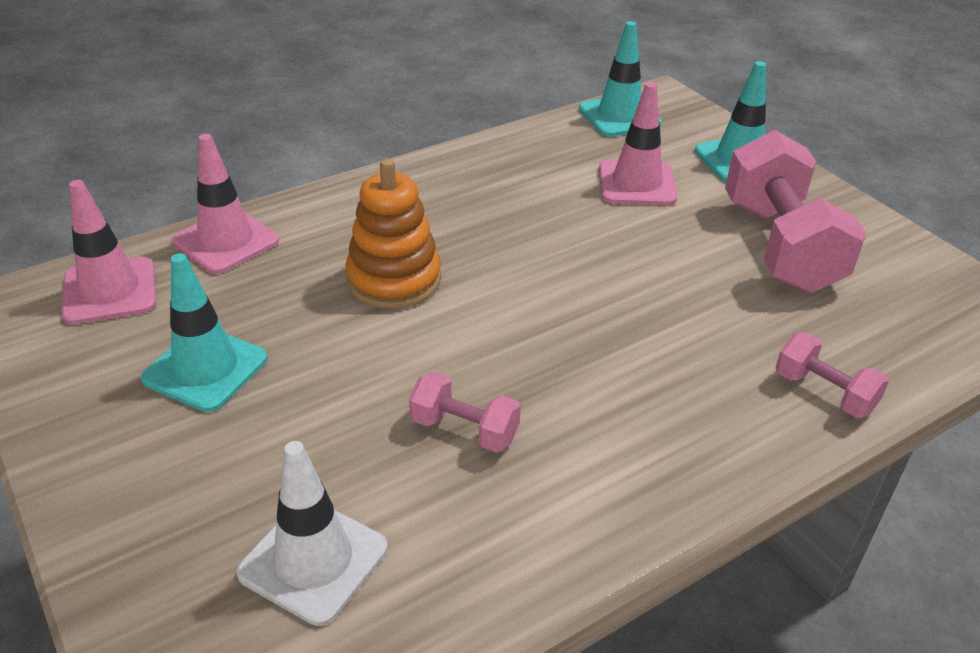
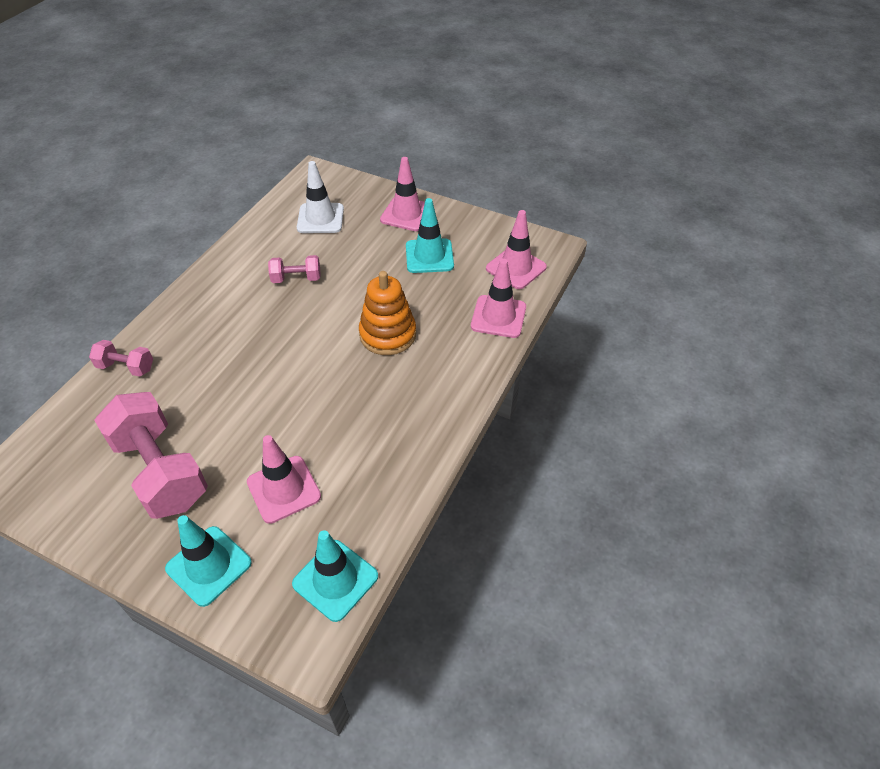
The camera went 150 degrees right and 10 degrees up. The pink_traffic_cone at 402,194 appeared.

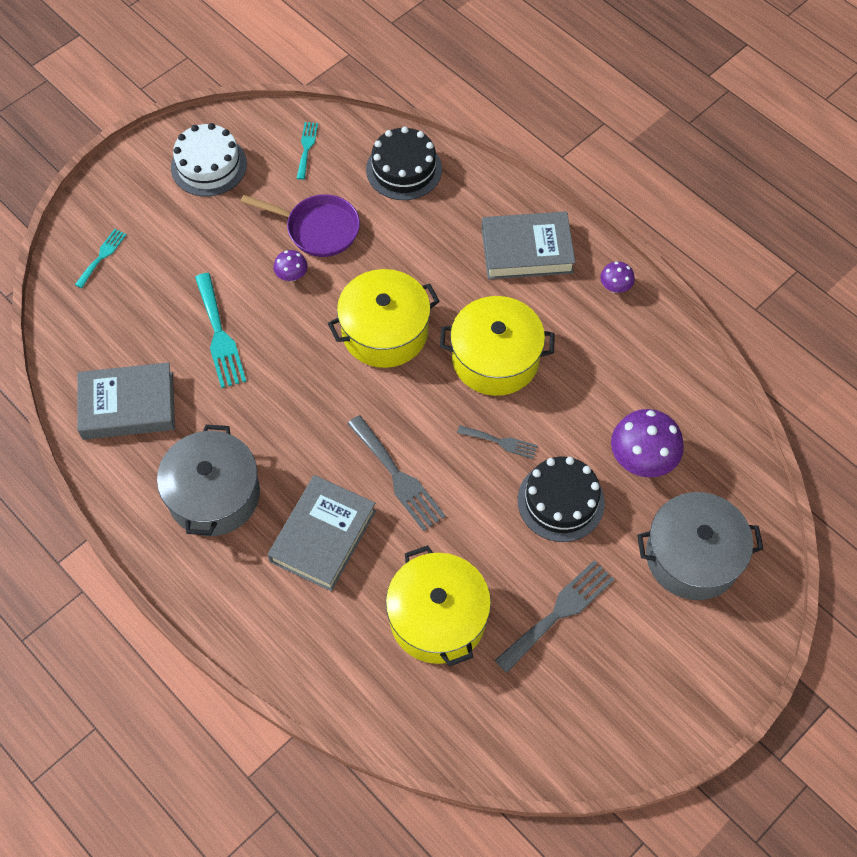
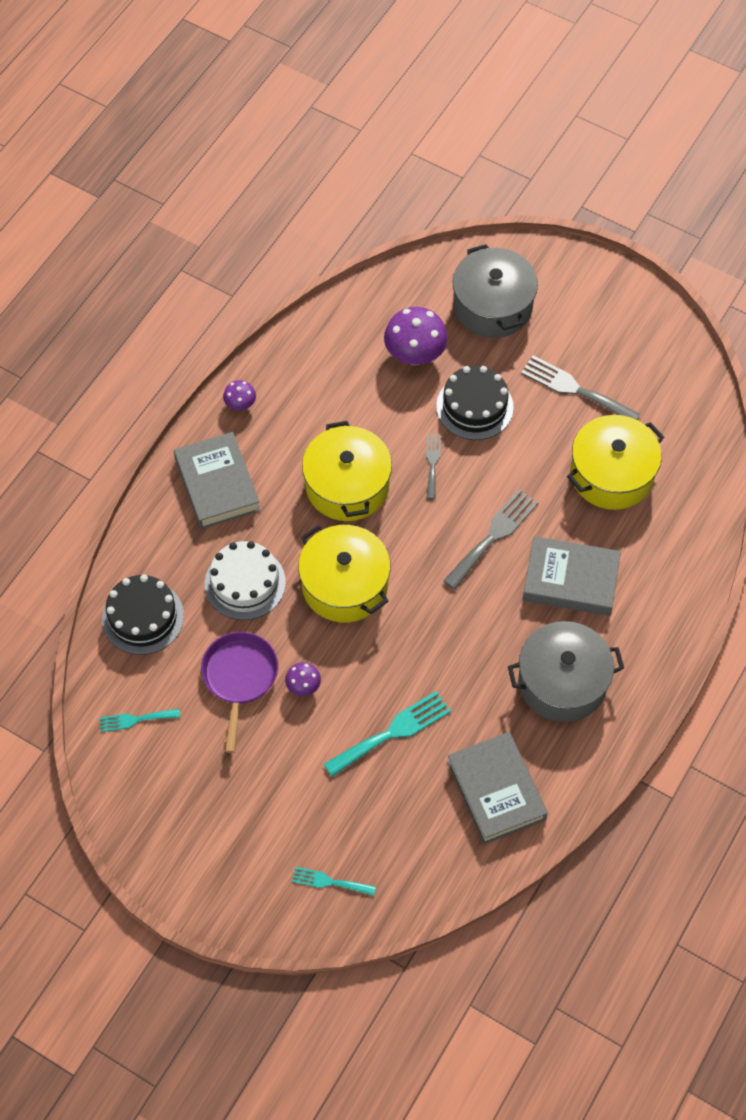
The camera went 105 degrees left and 0 degrees up. The white_cake moved from 209,159 to 245,580.

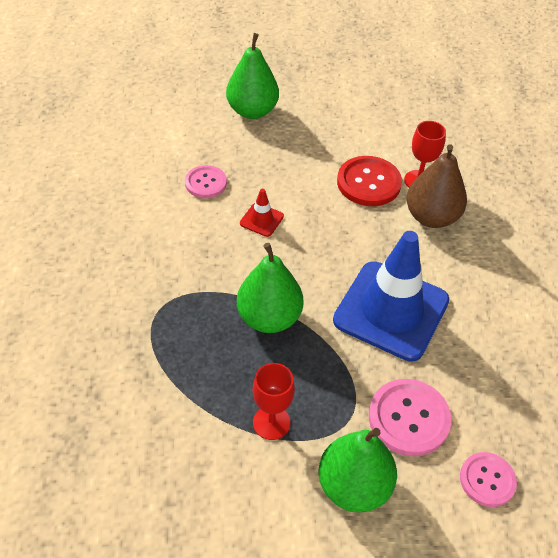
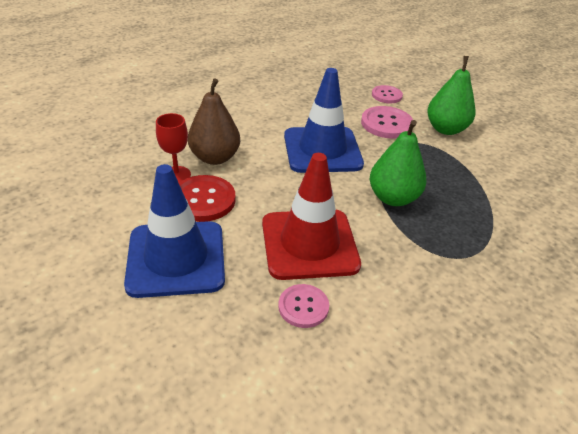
The camera went 125 degrees left and 10 degrees down. The green_pear at 252,76 disappeared. The red_goblet at 274,401 disappeared. The blue_traffic_cone at 174,231 appeared. The red_traffic_cone at 262,213 changed to 2.46 times the size.

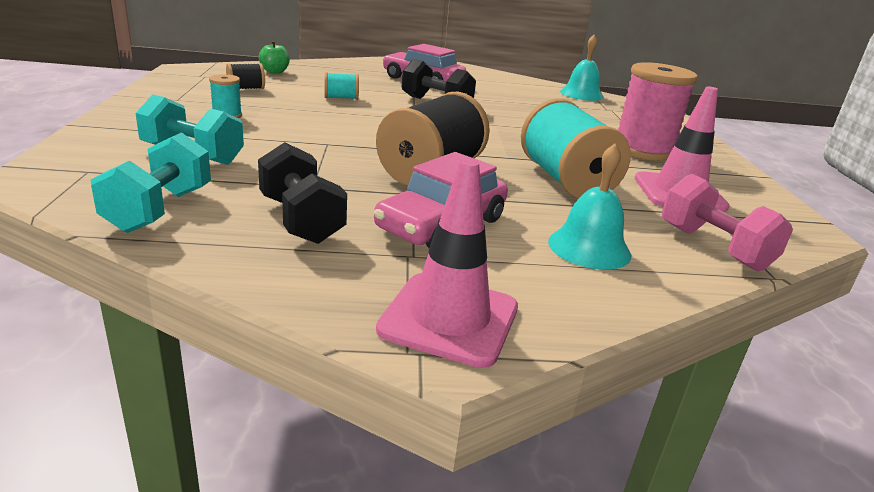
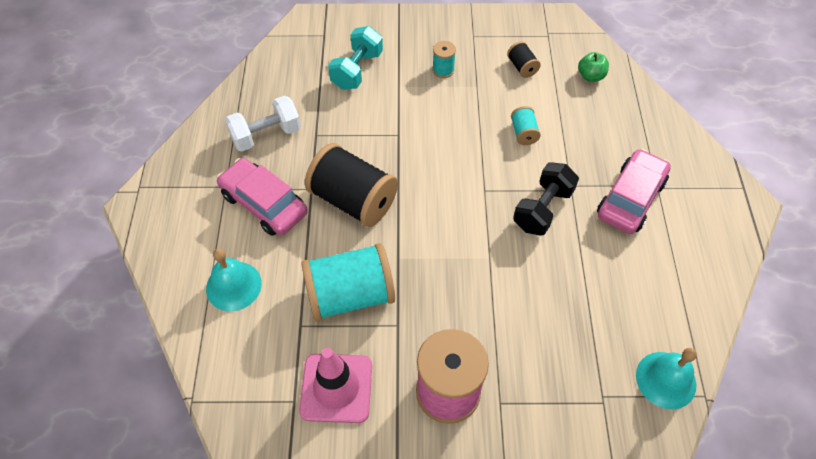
The camera went 95 degrees right and 30 degrees up. The turquoise_dumbbell at 151,182 disappeared. The pink_traffic_cone at 447,263 disappeared. The pink_dumbbell at 727,223 disappeared. The black_dumbbell at 302,193 became the white_dumbbell at 263,124.

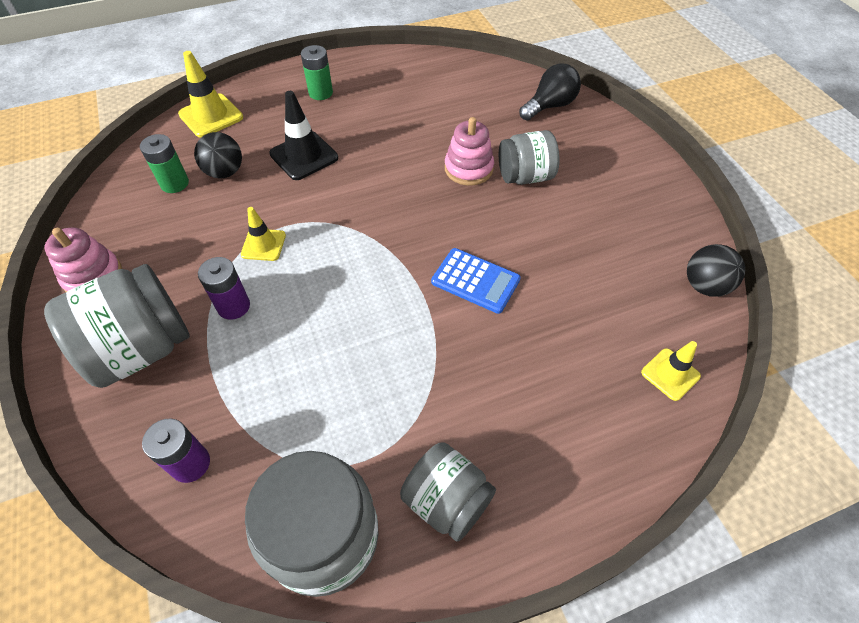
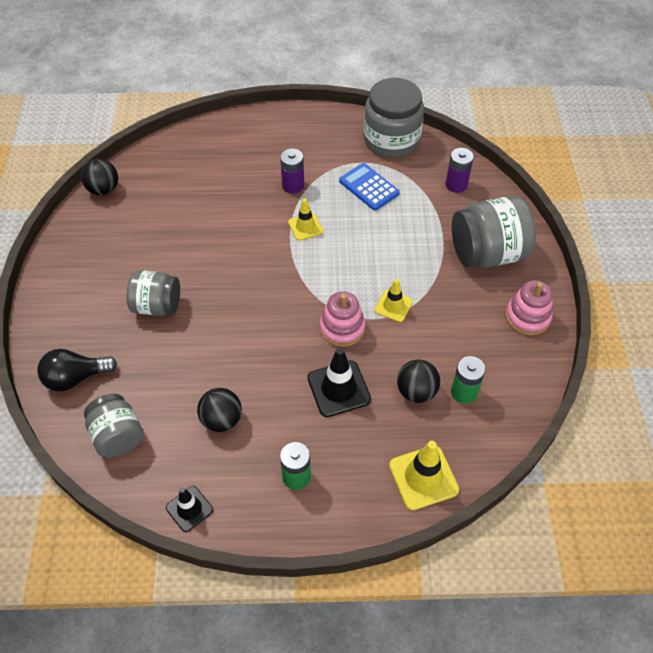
The camera went 160 degrees left and 0 degrees up. The black_traffic_cone at 189,509 appeared. The black_ball at 219,410 appeared. The purple_battery moved from 224,288 to 292,171. The grey_jar moved from 448,492 to 114,426. The blue_calculator moved from 476,281 to 369,186. The pink_stacking_toy moved from 469,151 to 342,319. The yellow_traffic_cone moved from 671,371 to 305,219.

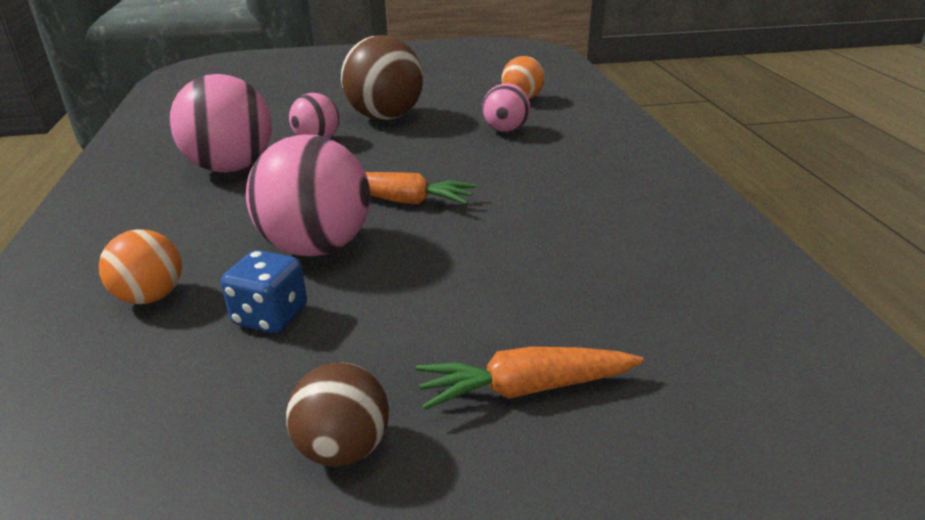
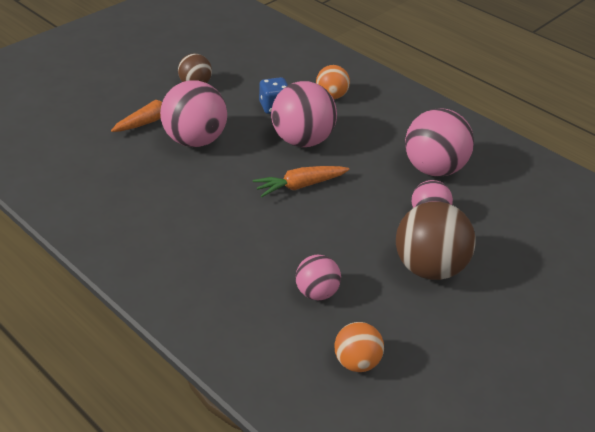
The camera went 140 degrees right and 10 degrees up. The pink_ball at 193,114 appeared.

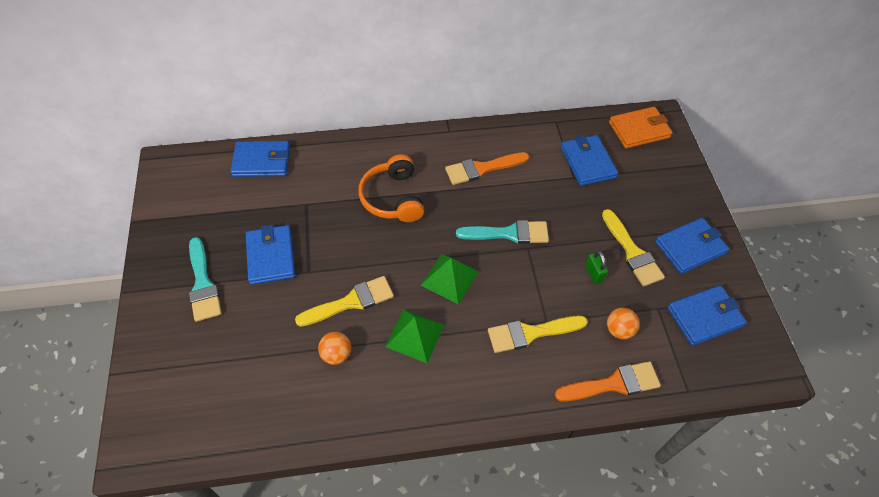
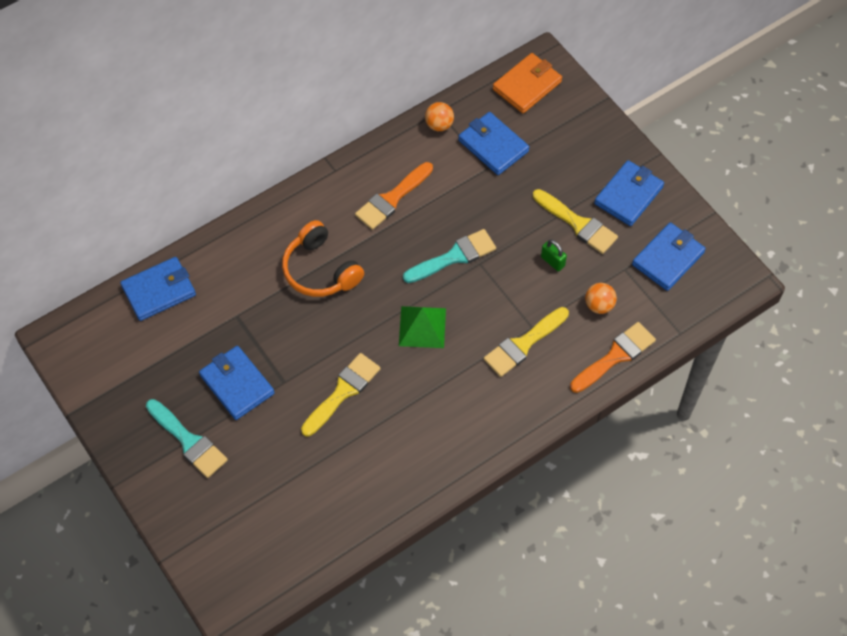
The camera went 25 degrees left and 5 degrees up. The green_pyramid at 414,336 disappeared. The orange_ball moved from 334,348 to 439,116.

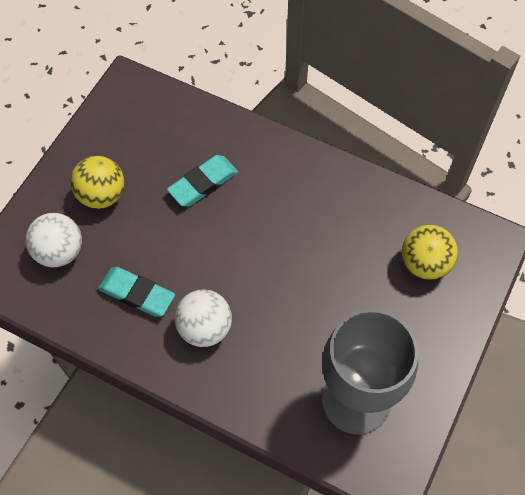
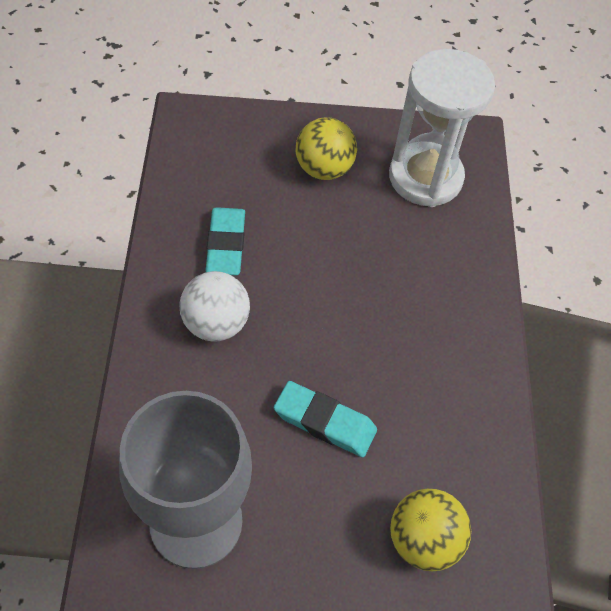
The camera went 60 degrees right and 5 degrees down. The white_ball at 54,240 disappeared. The white_hourglass at 442,128 appeared. The turquoise_eraser moved from 202,181 to 325,419.

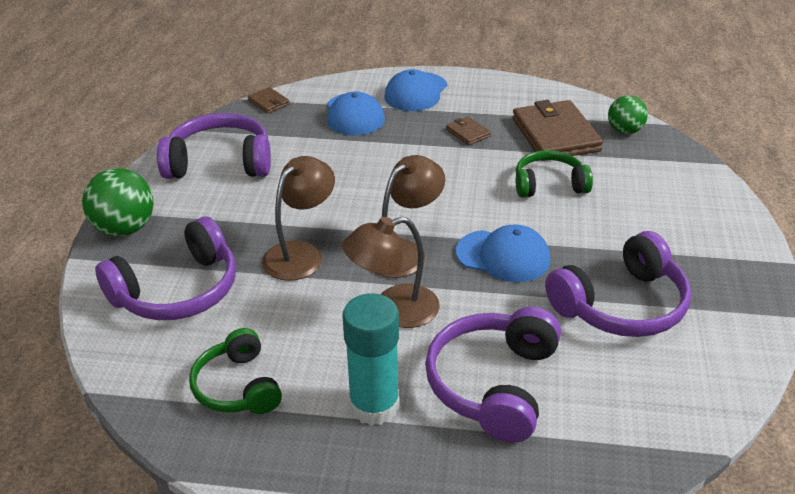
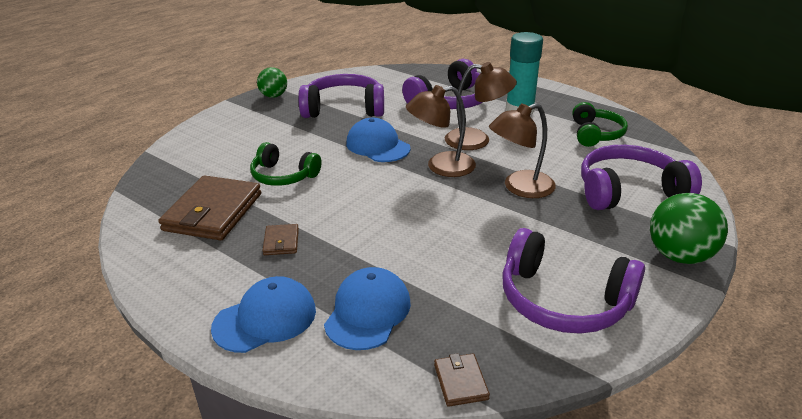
The camera went 150 degrees left and 5 degrees down. The green_ball moved from 628,114 to 272,82.

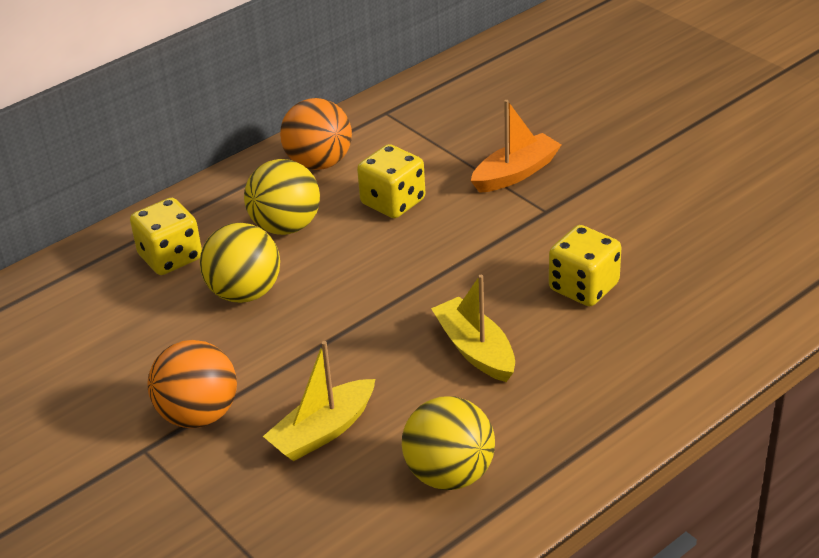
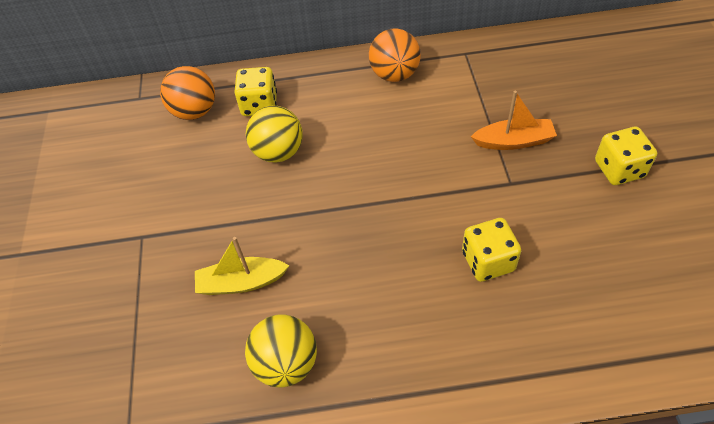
The camera went 35 degrees right and 15 degrees up. The yellow_ball at 282,197 disappeared. The yellow_boat at 473,328 disappeared. The orange_ball moved from 192,384 to 187,93. The yellow_dice moved from 391,181 to 626,155.

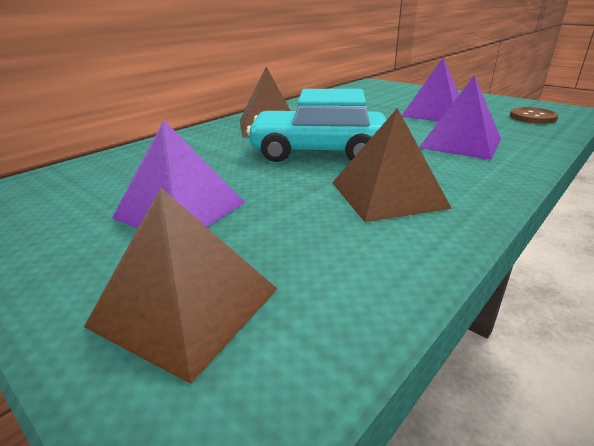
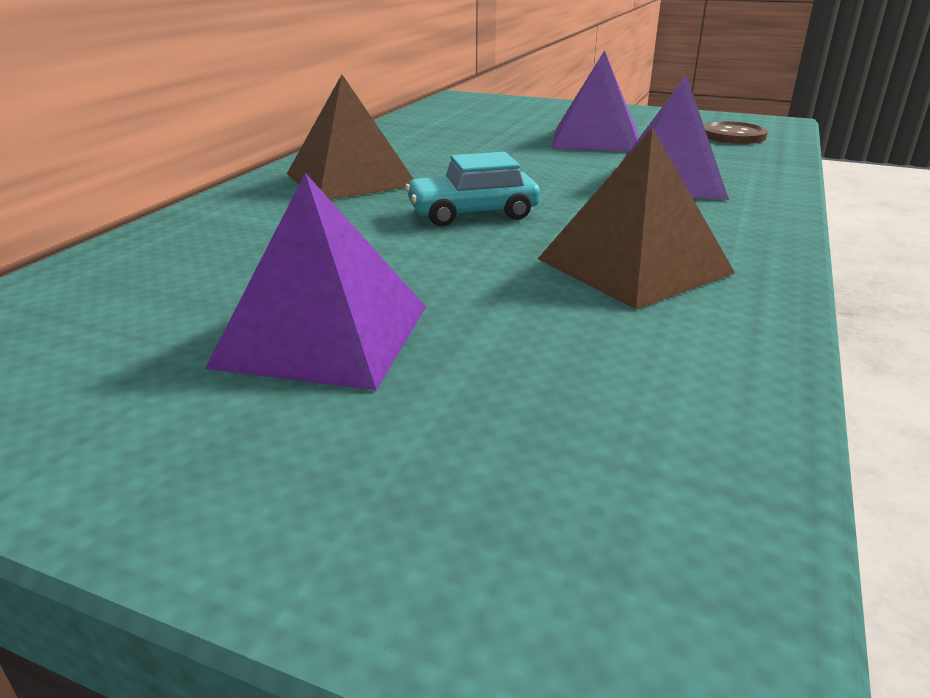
The camera went 20 degrees left and 0 degrees up. The brown_pyramid at 180,285 disappeared. The turquoise_car at 316,125 changed to 0.57 times the size.

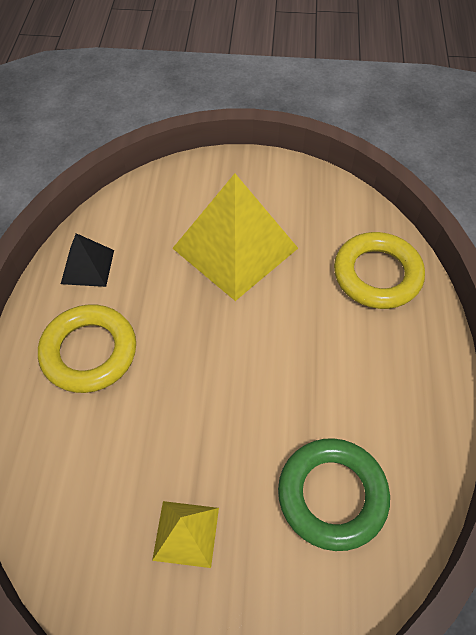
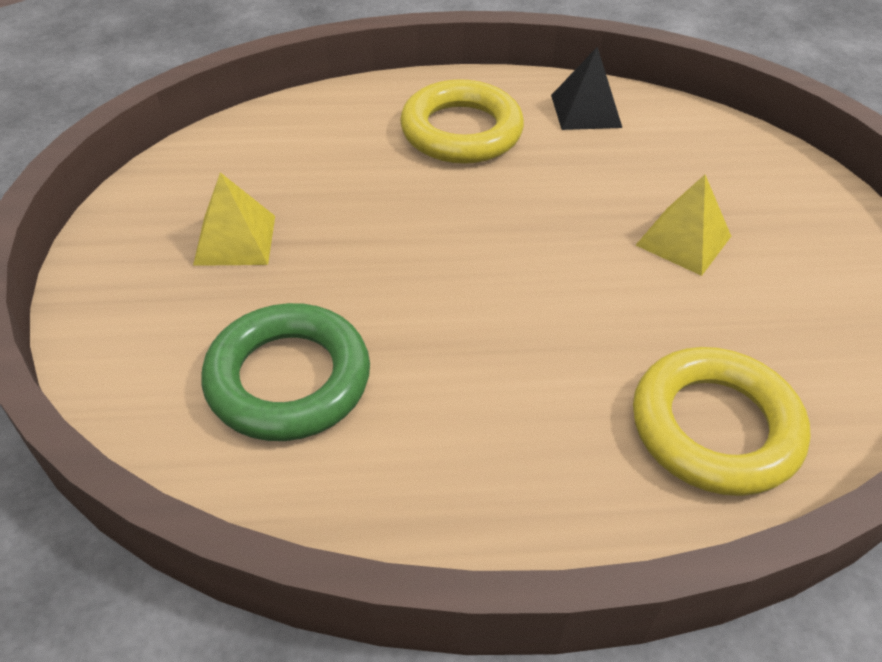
The camera went 80 degrees right and 10 degrees down. The yellow_pyramid at 235,237 changed to 0.50 times the size.

